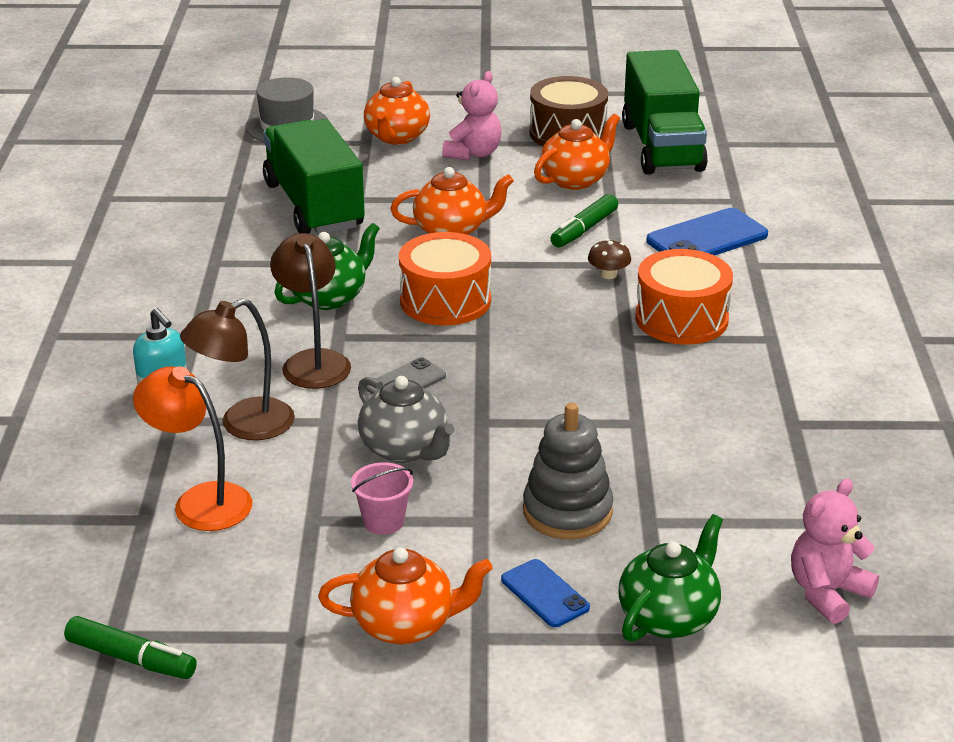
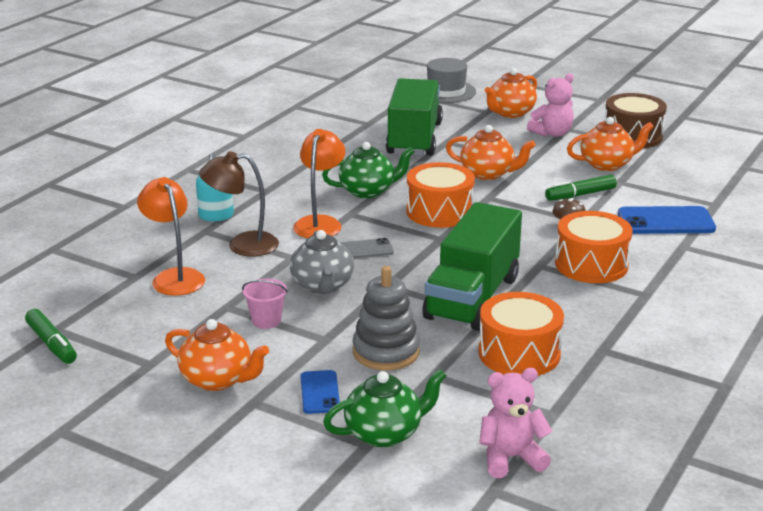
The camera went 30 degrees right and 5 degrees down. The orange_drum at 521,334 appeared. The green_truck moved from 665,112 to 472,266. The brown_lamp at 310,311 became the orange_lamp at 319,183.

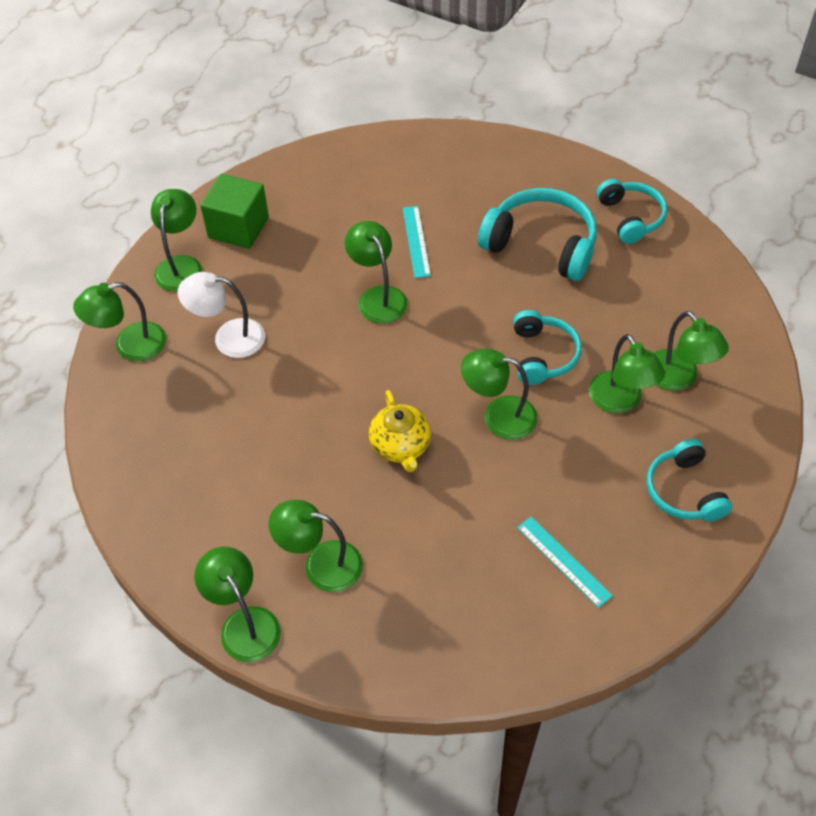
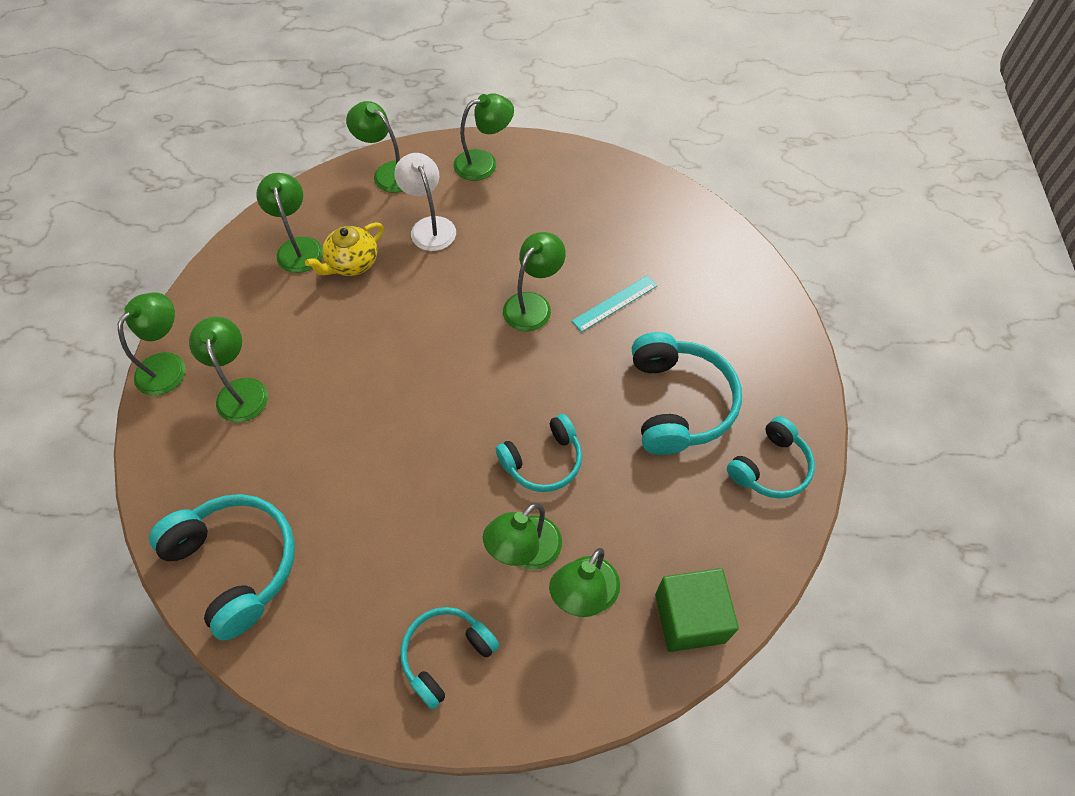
The camera went 60 degrees right and 5 degrees up. The turquoise_ruler at 565,562 disappeared. The turquoise_headphones at 222,567 appeared. The green_cube moved from 234,211 to 697,610. The yellow_teapot moved from 400,431 to 344,249. The green_lamp moved from 499,394 to 289,223.

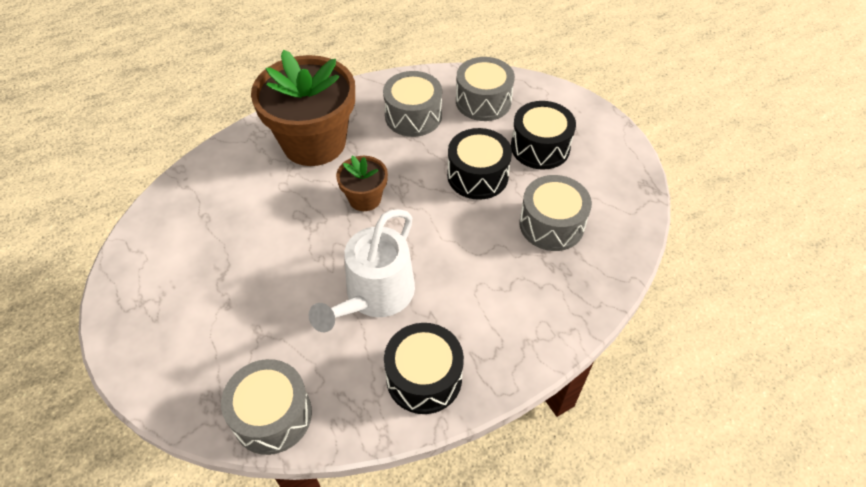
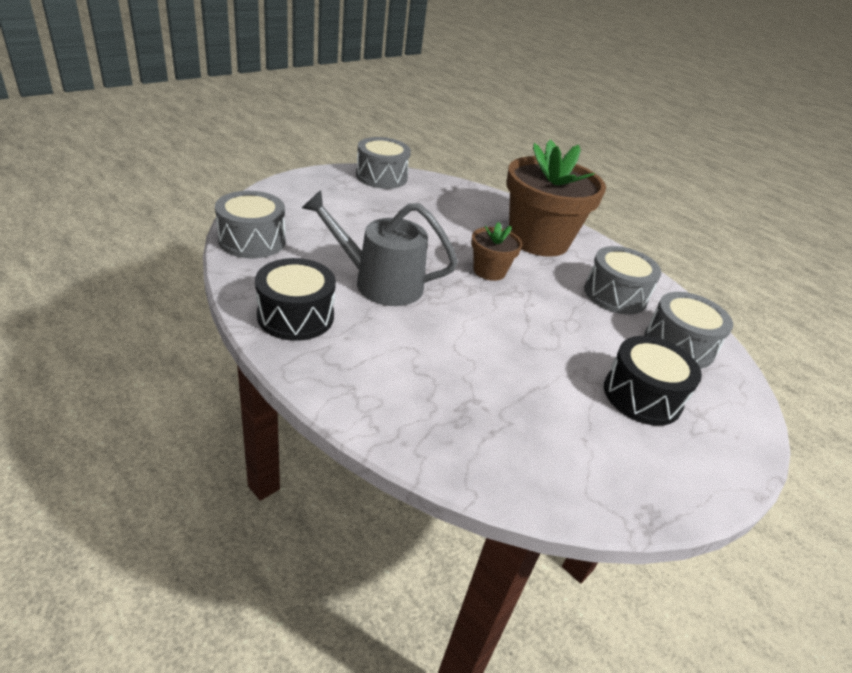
The camera went 70 degrees right and 15 degrees down. The black_drum at 479,164 disappeared. The grey_drum moved from 555,213 to 383,163. The white_watering_can at 362,270 became the grey_watering_can at 380,248.

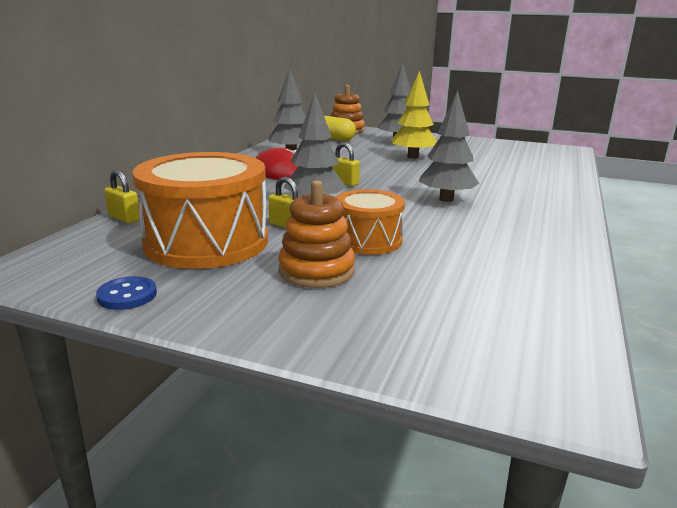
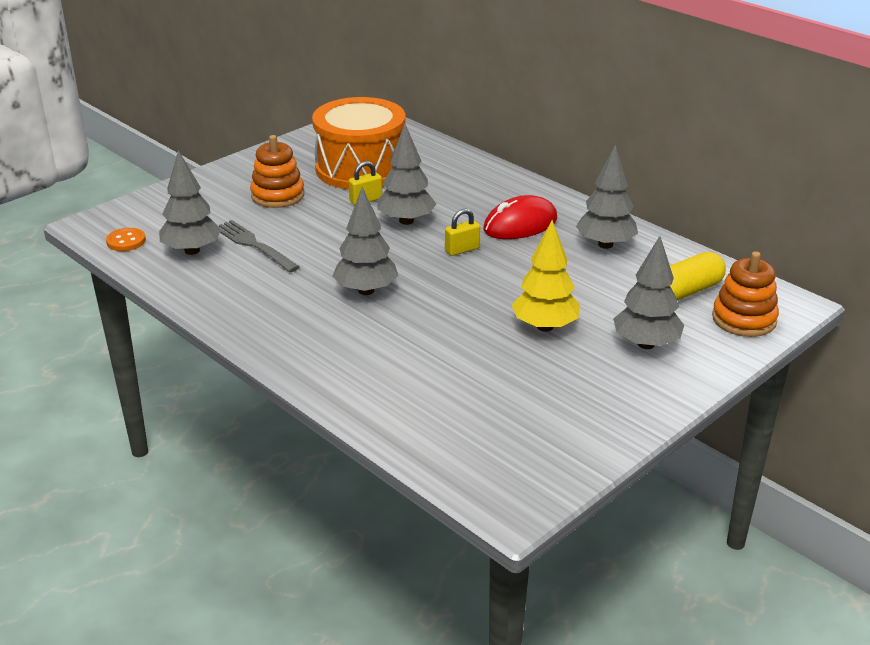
The camera went 115 degrees right and 10 degrees up. The blue_button at 126,293 disappeared. The yellow_padlock at 122,196 disappeared. The orange_drum at 370,222 disappeared. The orange_button at 126,239 appeared. The grey_tree at 190,202 appeared. The grey_fork at 259,246 appeared.

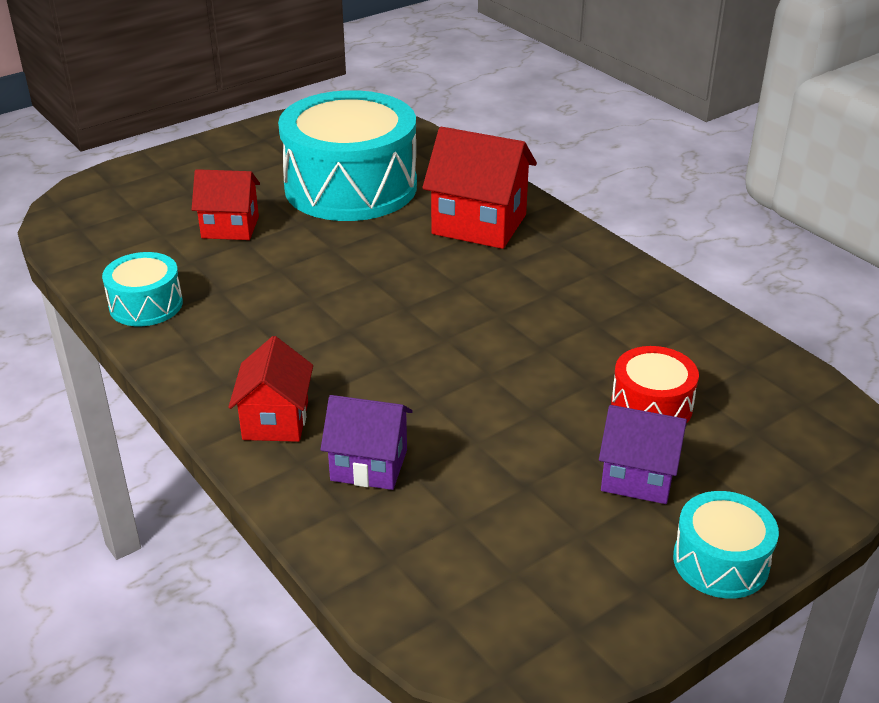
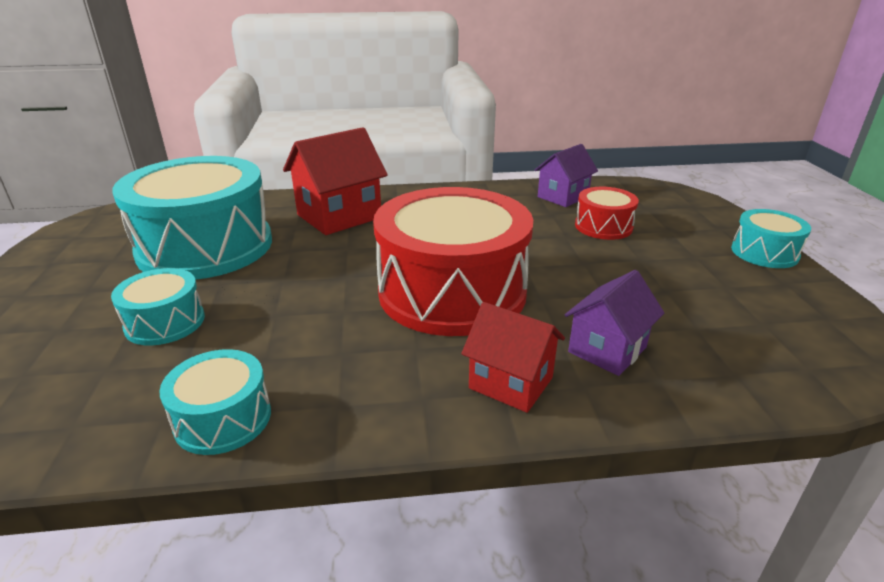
The camera went 60 degrees left and 5 degrees down. The red_drum at 453,261 appeared. The purple_house moved from 643,454 to 566,175. The red_house at 226,204 was replaced by the turquoise_drum at 158,307.

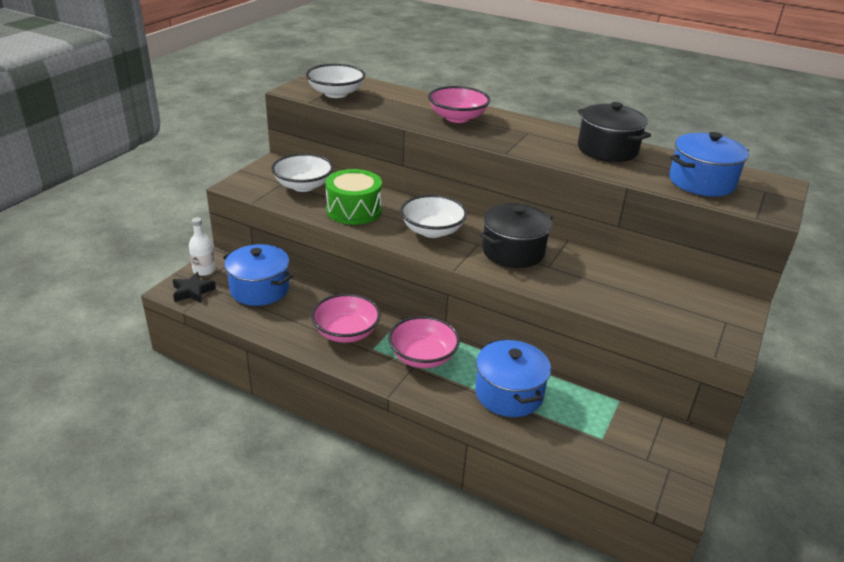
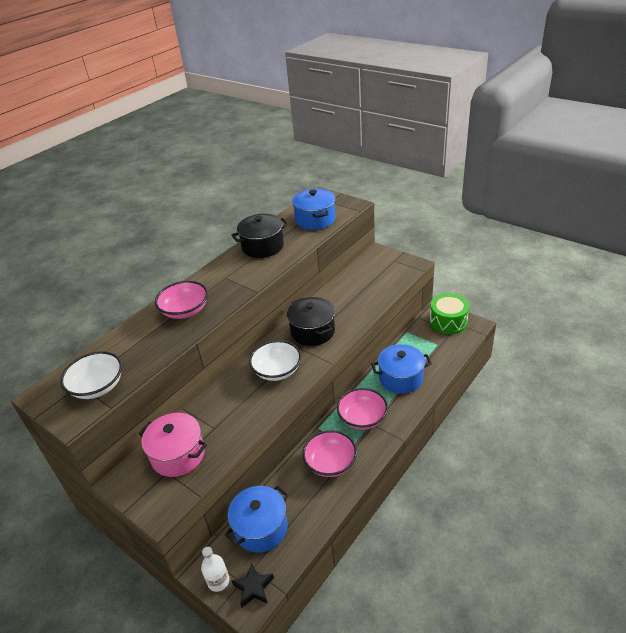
The camera went 75 degrees left and 5 degrees up. The green_drum moved from 353,197 to 449,313. The white_bowl at 302,172 was replaced by the pink_pot at 173,445.

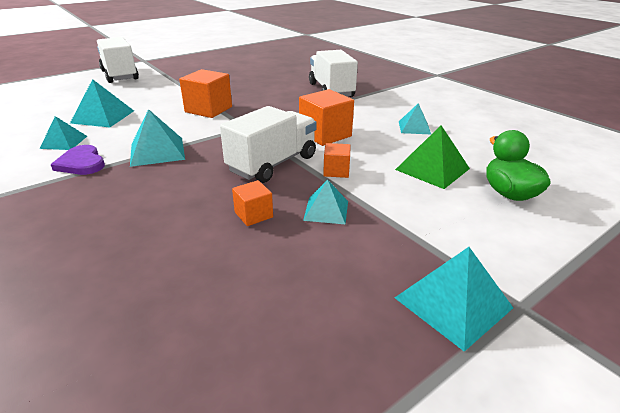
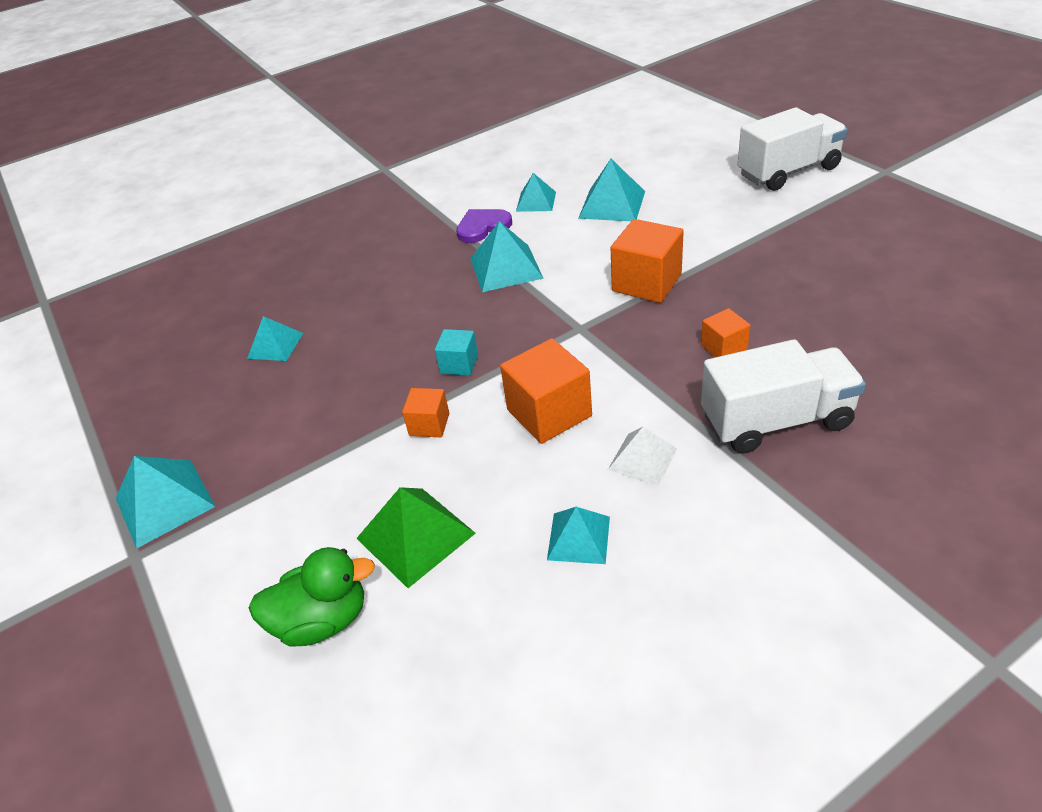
The camera went 100 degrees right and 10 degrees up. The white_pyramid at 642,456 appeared. The orange_cube moved from 252,203 to 726,332. The turquoise_pyramid moved from 325,202 to 275,338. The white_truck at 268,144 was replaced by the turquoise_cube at 456,352.

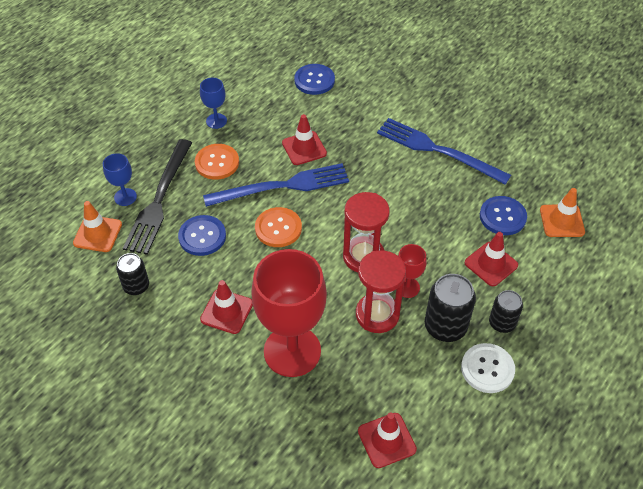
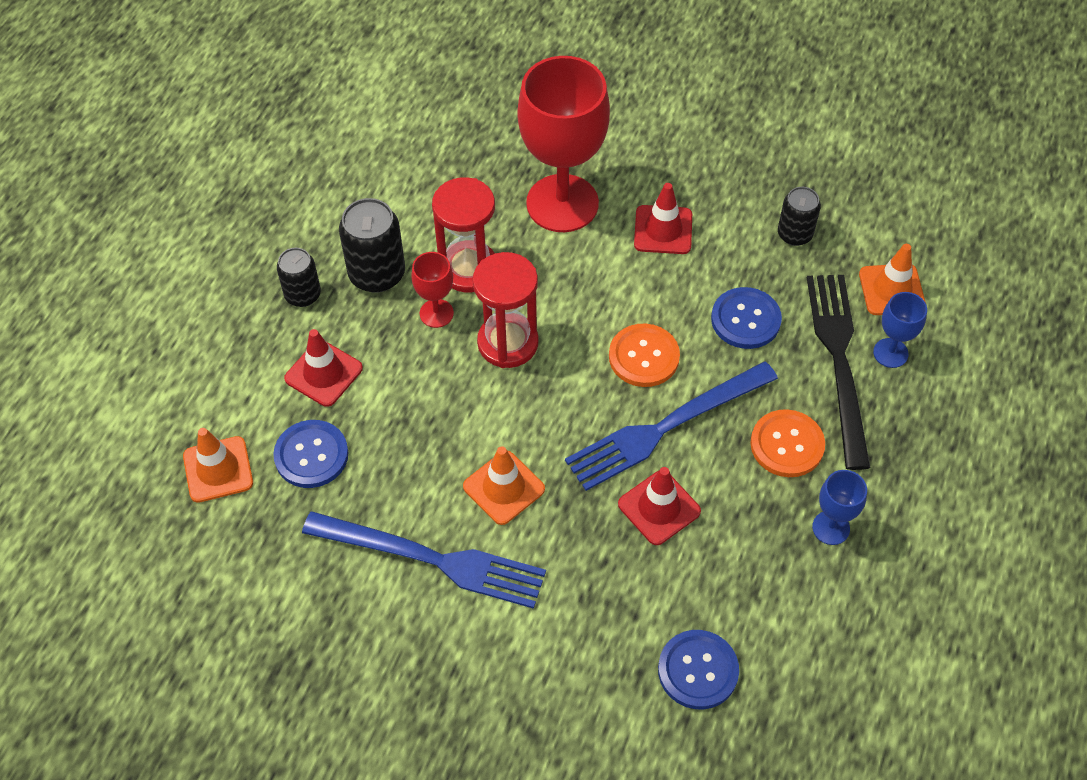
The camera went 165 degrees right and 5 degrees up. The red_traffic_cone at 387,440 disappeared. The white_button at 488,368 disappeared. The orange_traffic_cone at 504,485 appeared.

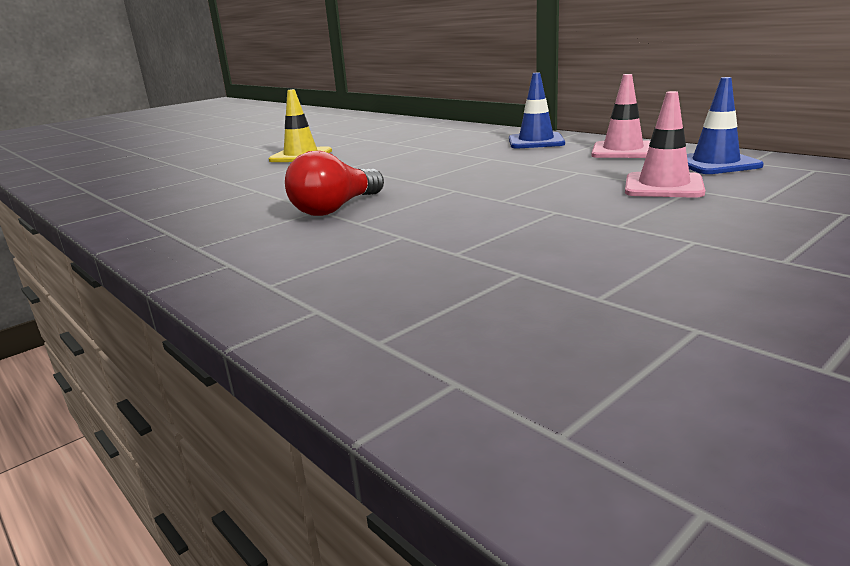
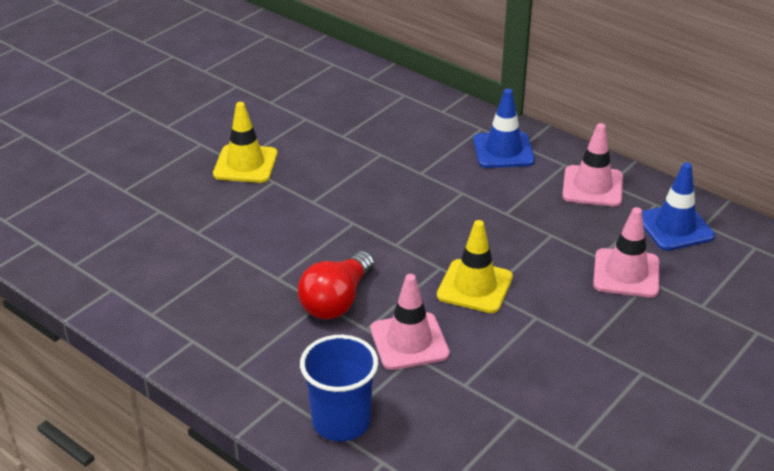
The camera went 10 degrees left and 15 degrees up. The blue_cup at 339,388 appeared. The pink_traffic_cone at 410,322 appeared. The yellow_traffic_cone at 475,266 appeared.

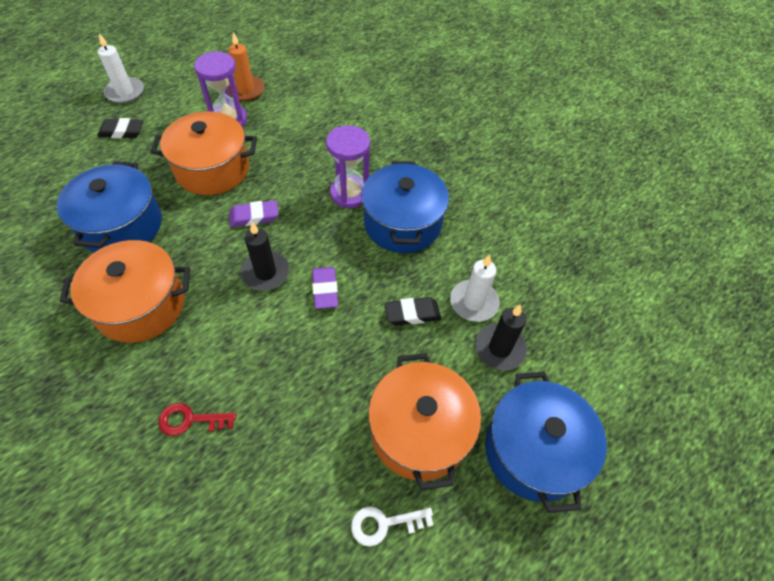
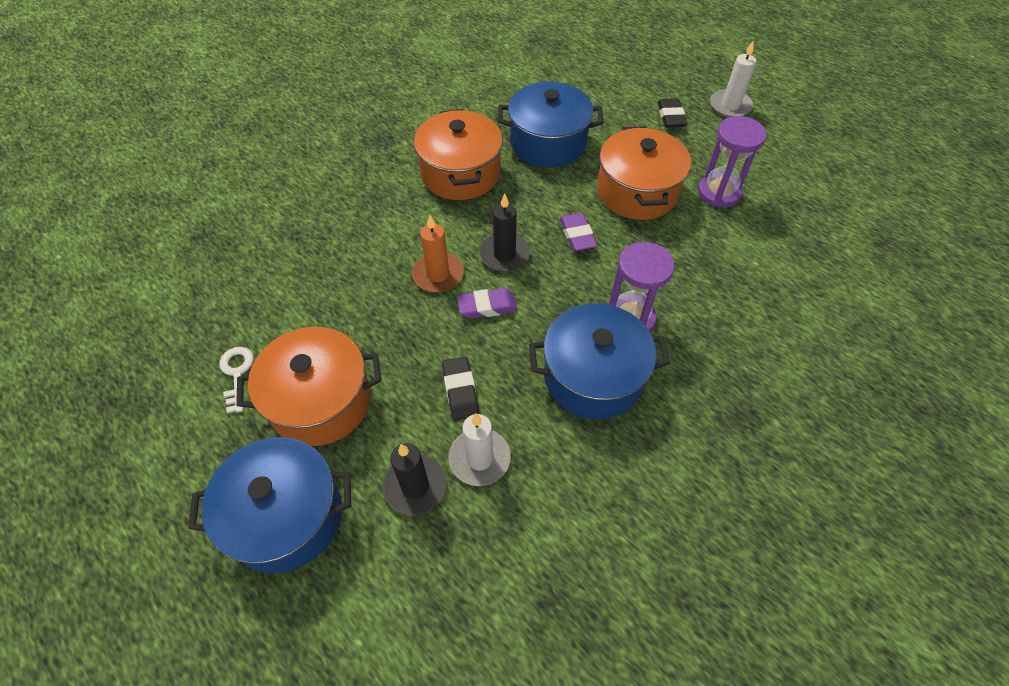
The camera went 90 degrees right and 0 degrees up. The red_key at 197,419 disappeared. The orange_candle moved from 246,66 to 438,254.

